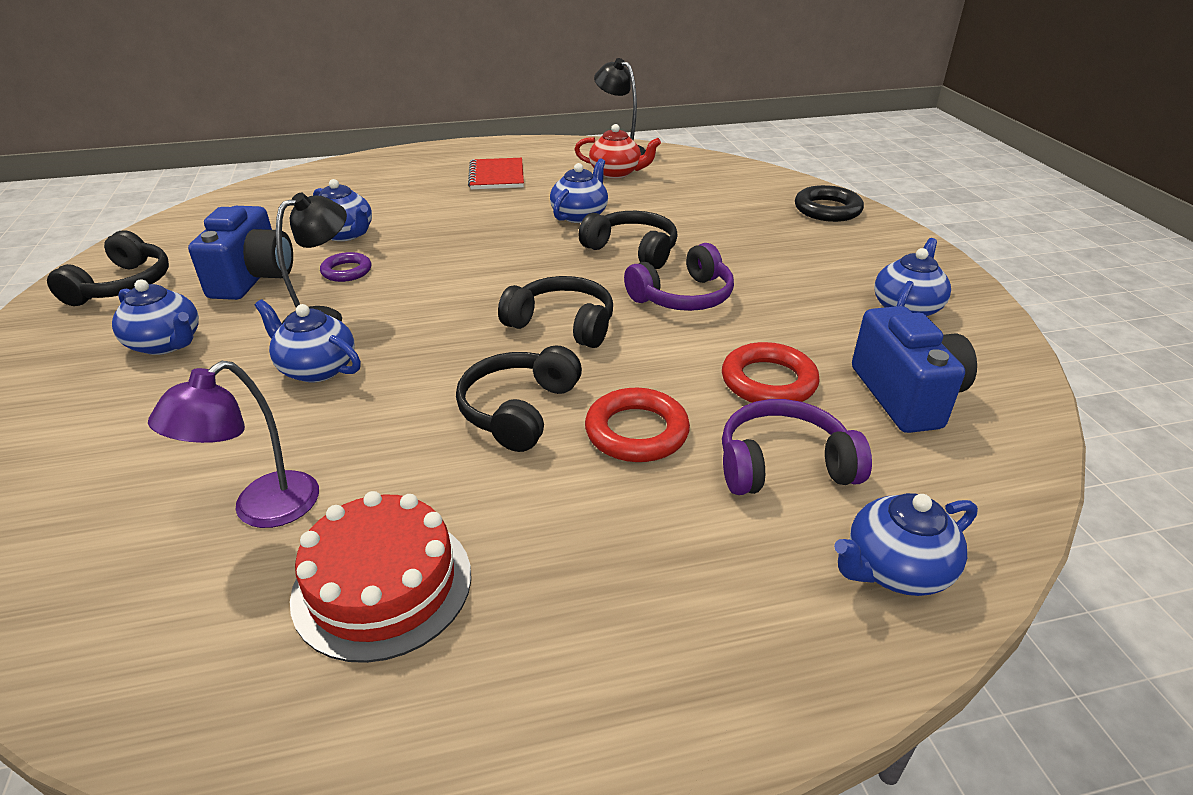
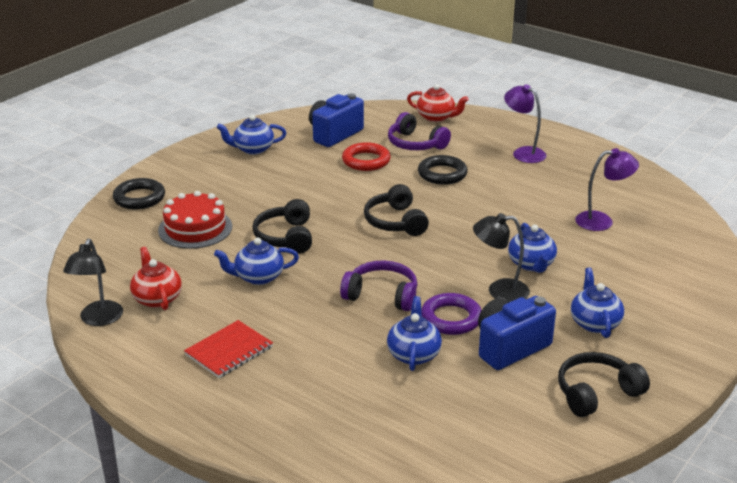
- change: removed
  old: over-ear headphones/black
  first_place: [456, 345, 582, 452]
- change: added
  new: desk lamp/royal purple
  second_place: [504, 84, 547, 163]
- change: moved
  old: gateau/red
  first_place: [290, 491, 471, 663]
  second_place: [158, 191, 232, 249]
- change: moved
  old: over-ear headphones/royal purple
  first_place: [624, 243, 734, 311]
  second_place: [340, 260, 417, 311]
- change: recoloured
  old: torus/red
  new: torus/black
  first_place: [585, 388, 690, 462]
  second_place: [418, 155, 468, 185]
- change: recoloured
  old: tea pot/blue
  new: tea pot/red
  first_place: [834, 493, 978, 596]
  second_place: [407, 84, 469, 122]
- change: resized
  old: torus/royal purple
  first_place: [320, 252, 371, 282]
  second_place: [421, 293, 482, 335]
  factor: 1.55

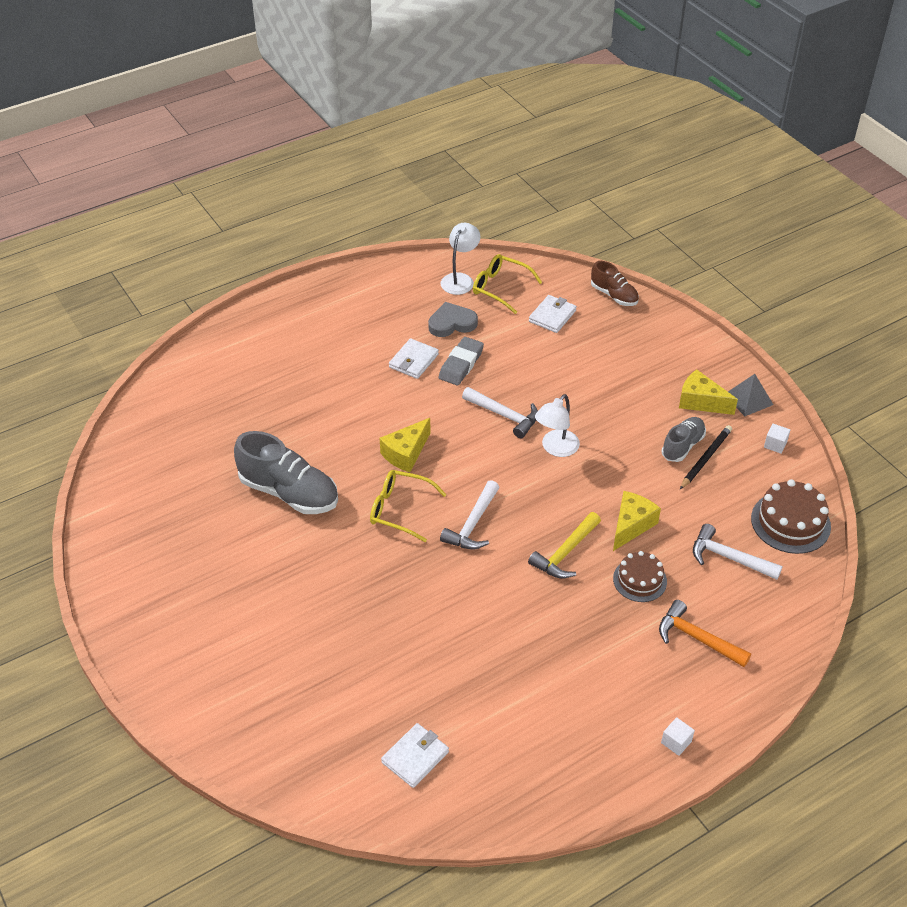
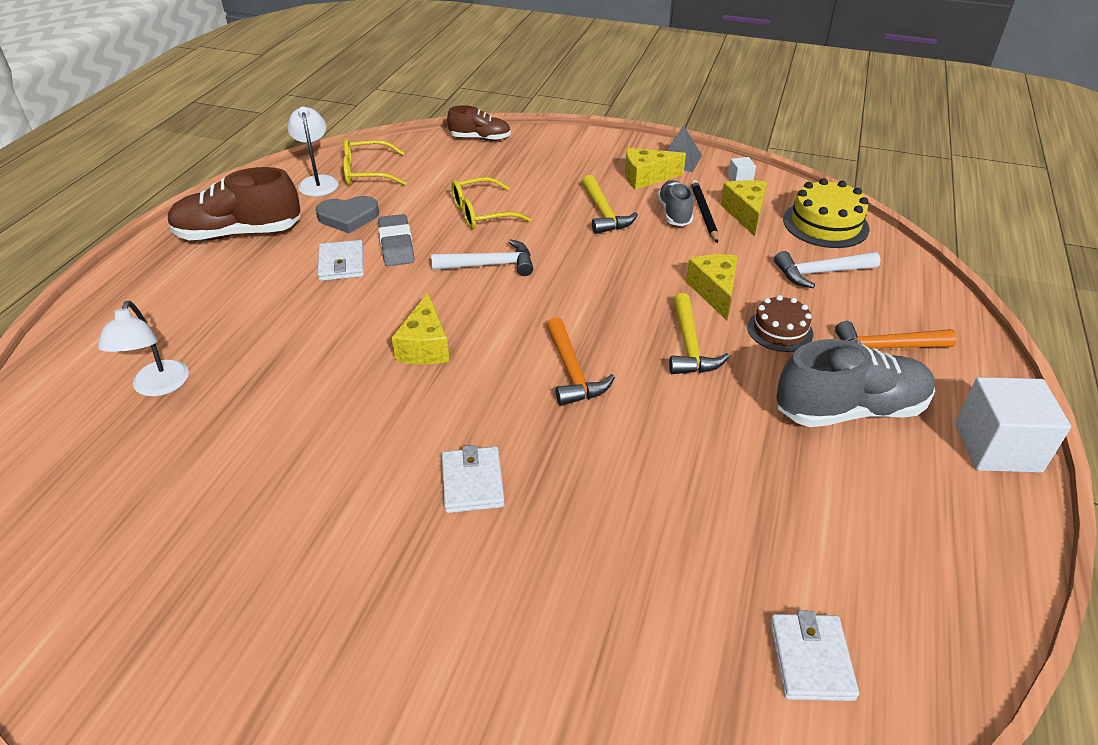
- change: added
  new: shoe/russet
  second_place: [168, 167, 301, 240]
- change: added
  new: carpenter's hammer/yellow
  second_place: [582, 175, 638, 234]
- change: added
  new: cheese wedge/yellow
  second_place: [720, 180, 767, 236]
- change: moved
  old: shoe/grey
  first_place: [234, 431, 338, 514]
  second_place: [776, 339, 935, 427]
- change: moved
  old: spectacles/yellow
  first_place: [370, 470, 447, 542]
  second_place: [451, 177, 532, 229]
- change: moved
  old: wallet/snow-white
  first_place: [529, 295, 577, 333]
  second_place: [442, 445, 505, 513]
- change: moved
  old: desk lamp/snow-white
  first_place: [535, 394, 580, 457]
  second_place: [98, 301, 189, 396]
- change: recoloured
  old: carpenter's hammer/snow-white
  new: carpenter's hammer/bright orange
  first_place: [440, 480, 500, 550]
  second_place: [546, 317, 615, 406]
- change: recoloured
  old: gateau/russet
  new: gateau/yellow
  first_place: [751, 479, 831, 554]
  second_place: [783, 178, 870, 248]
- change: turned
  old: love heart/grey
  first_place: [428, 302, 478, 337]
  second_place: [316, 196, 379, 233]
  degrees: -135
- change: resized
  old: solid cube/snow-white
  first_place: [661, 717, 695, 756]
  second_place: [955, 377, 1071, 473]
  factor: 2.31

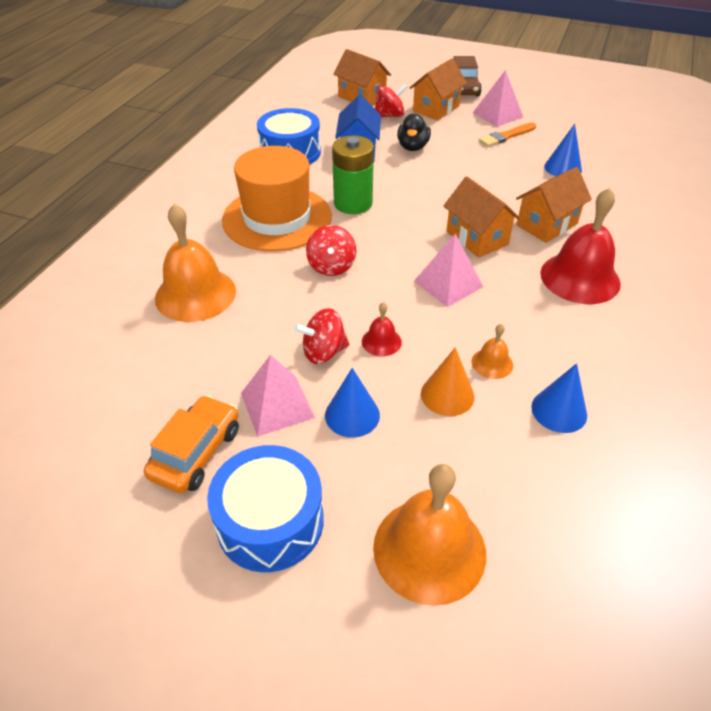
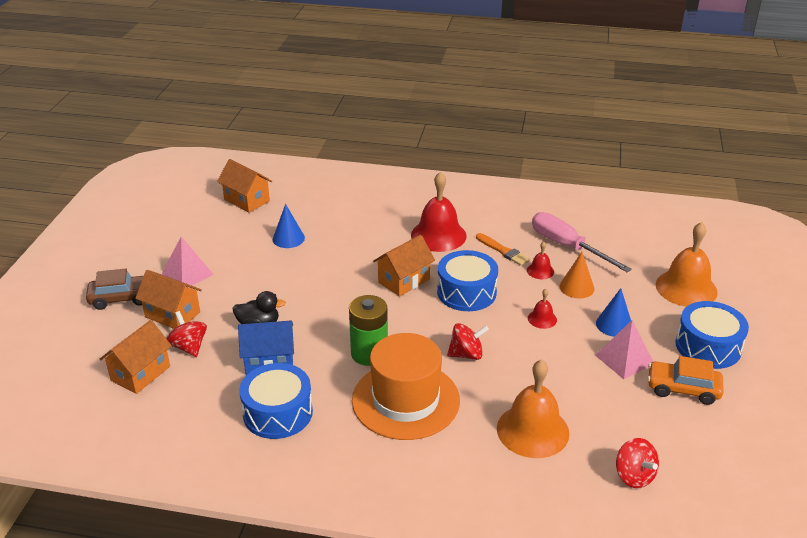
- change: moved
  old: toy top/red
  first_place: [294, 308, 349, 364]
  second_place: [616, 438, 659, 488]
- change: moved
  old: paintbrush/bright orange
  first_place: [479, 123, 536, 147]
  second_place: [476, 233, 530, 266]
- change: moved
  old: house/bright orange
  first_place: [516, 167, 592, 243]
  second_place: [217, 159, 272, 213]
- change: replaced
  old: pyramid shape/pink
  new: toy drum/blue
  first_place: [414, 234, 483, 307]
  second_place: [437, 250, 498, 311]
- change: replaced
  old: cone/blue
  new: flat screwdriver/pink
  first_place: [531, 363, 587, 433]
  second_place: [532, 212, 632, 272]
- change: recoloured
  old: hand bell/bright orange
  new: hand bell/red
  first_place: [471, 324, 513, 379]
  second_place: [527, 241, 554, 279]

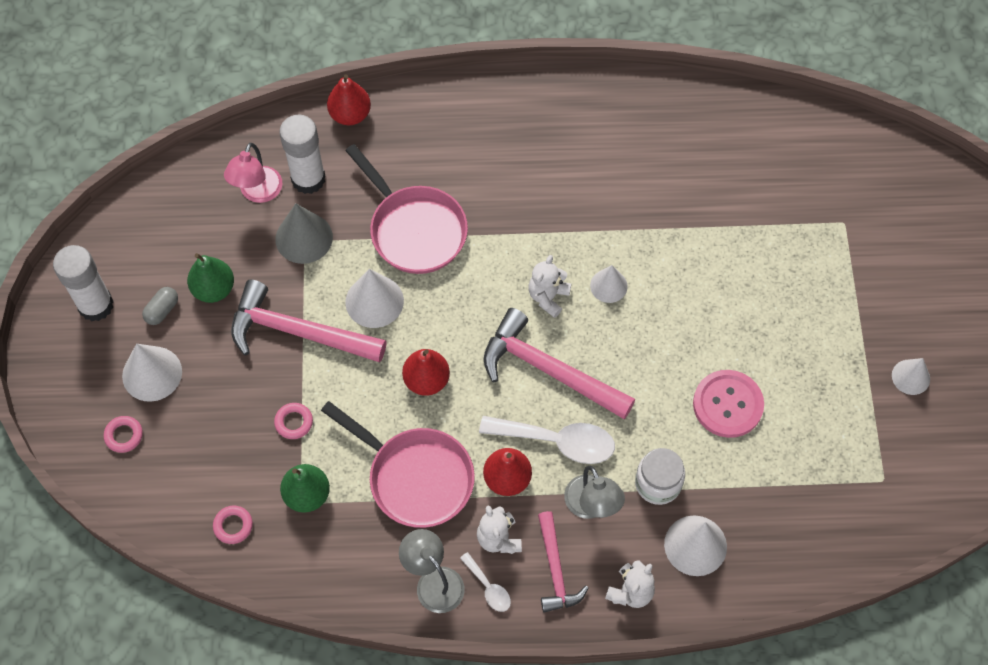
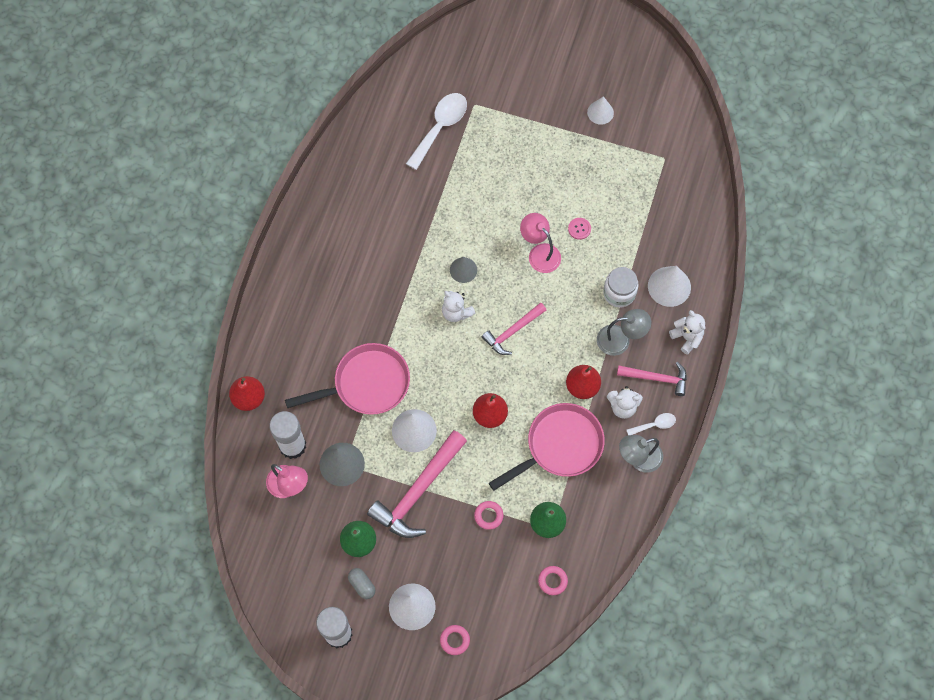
- change: added
  new: desk lamp/pink
  second_place: [520, 213, 561, 273]
- change: moved
  old: teaspoon/snow-white
  first_place: [479, 416, 615, 464]
  second_place: [406, 93, 467, 170]
- change: recoloured
  old: cone/snow-white
  new: cone/grey
  first_place: [590, 265, 628, 303]
  second_place: [450, 257, 477, 283]
- change: resized
  old: carpenter's hammer/pink
  first_place: [484, 308, 635, 419]
  second_place: [482, 303, 546, 355]
  factor: 0.59
- change: resized
  old: sewing button/pink
  first_place: [693, 370, 764, 438]
  second_place: [568, 218, 591, 240]
  factor: 0.46

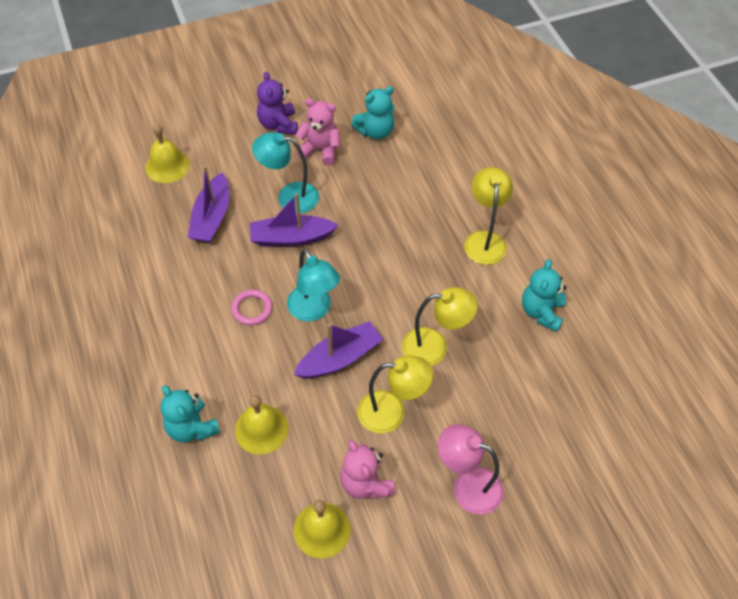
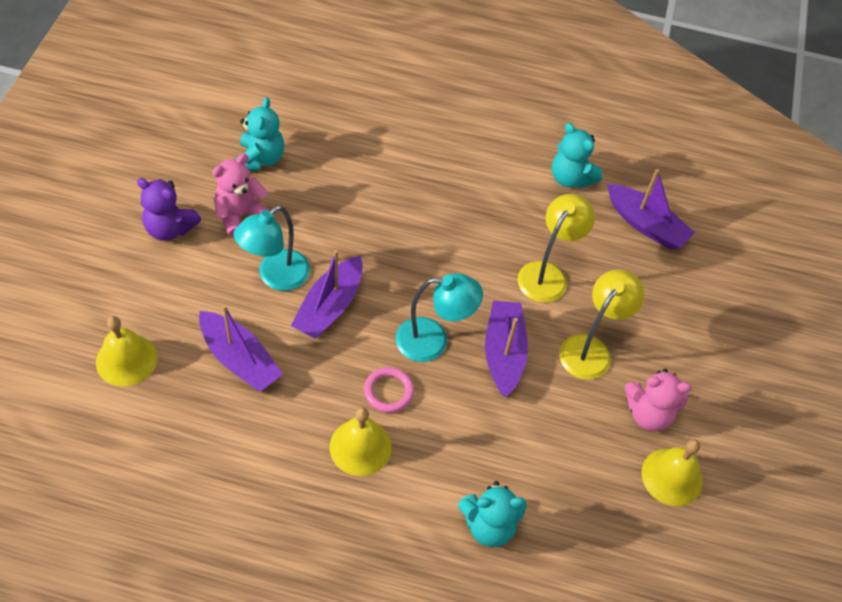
- change: removed
  old: desk lamp/pink
  first_place: [438, 424, 504, 515]
- change: removed
  old: desk lamp/yellow
  first_place: [464, 167, 513, 265]
- change: added
  new: sailboat/royal purple
  second_place: [607, 169, 695, 250]
- change: moved
  old: hand bell/yellow
  first_place: [235, 395, 288, 454]
  second_place: [330, 407, 392, 476]

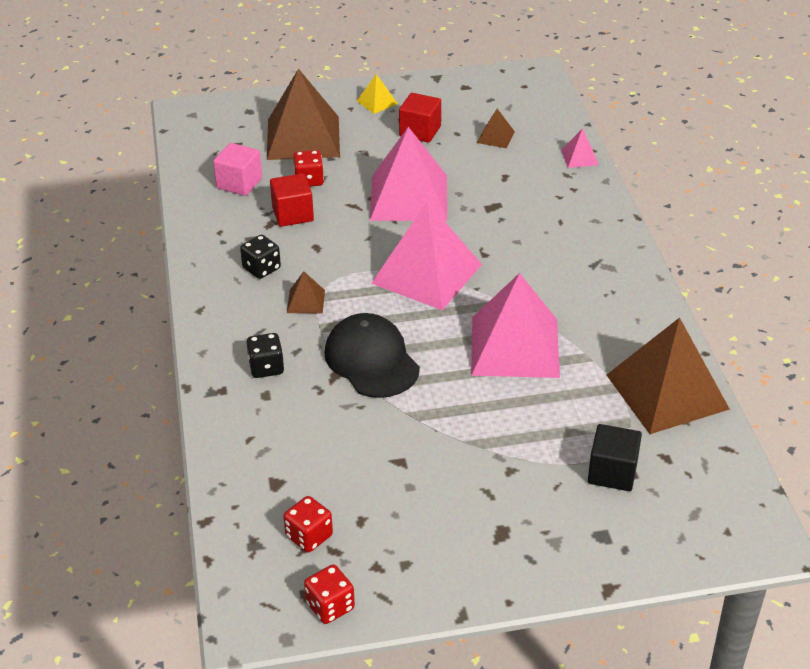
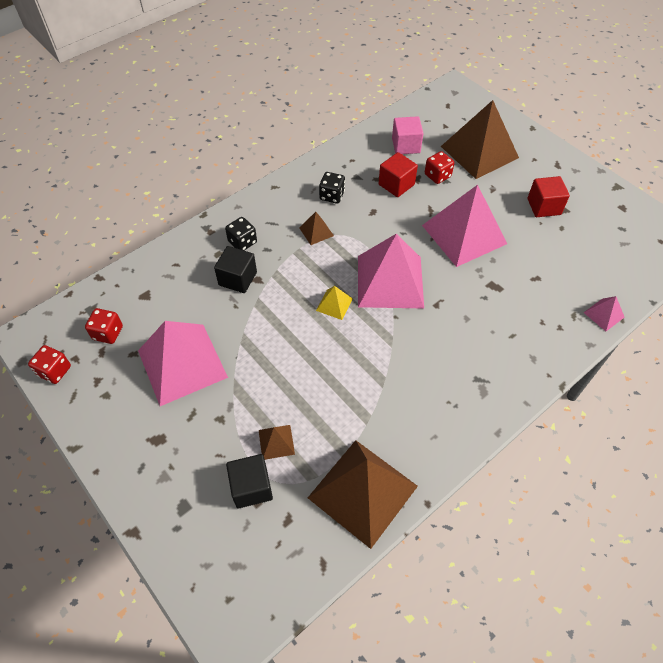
- change: removed
  old: cap/black
  first_place: [325, 313, 420, 398]
- change: added
  new: solid cube/black
  second_place: [214, 246, 257, 293]
- change: moved
  old: pyramid shape/yellow
  first_place: [357, 74, 398, 114]
  second_place: [316, 286, 353, 320]
- change: moved
  old: pyramid shape/pink
  first_place: [471, 273, 560, 378]
  second_place: [138, 321, 228, 406]
- change: moved
  old: pyramid shape/russet
  first_place: [477, 109, 515, 148]
  second_place: [259, 425, 295, 460]

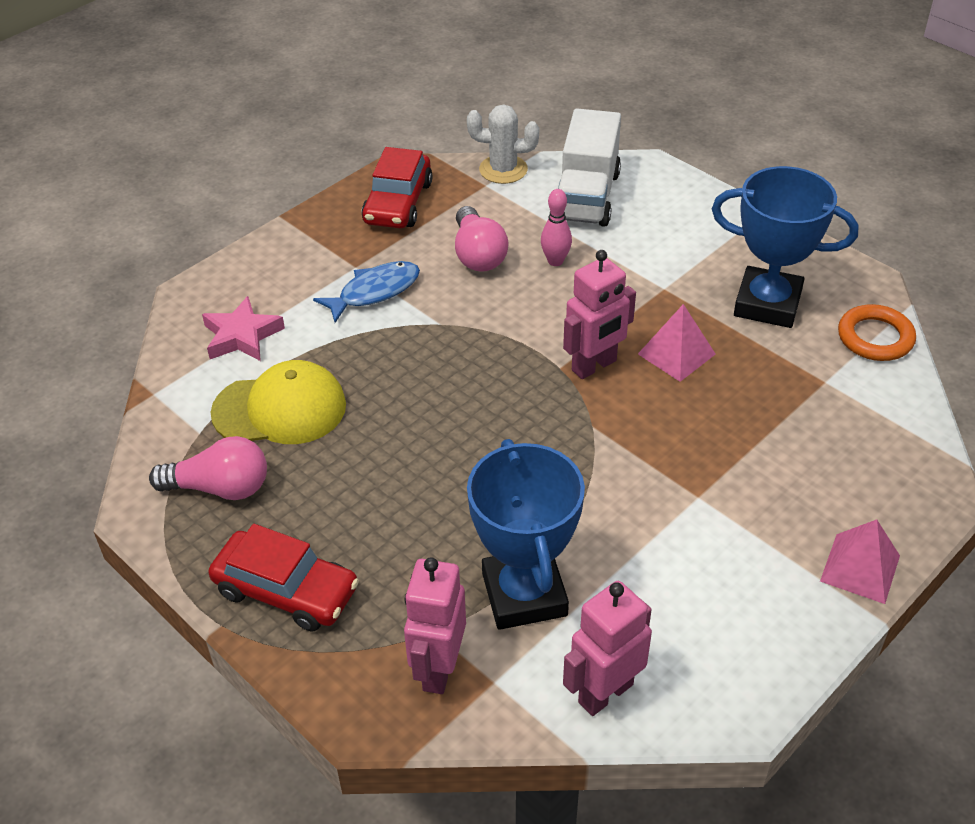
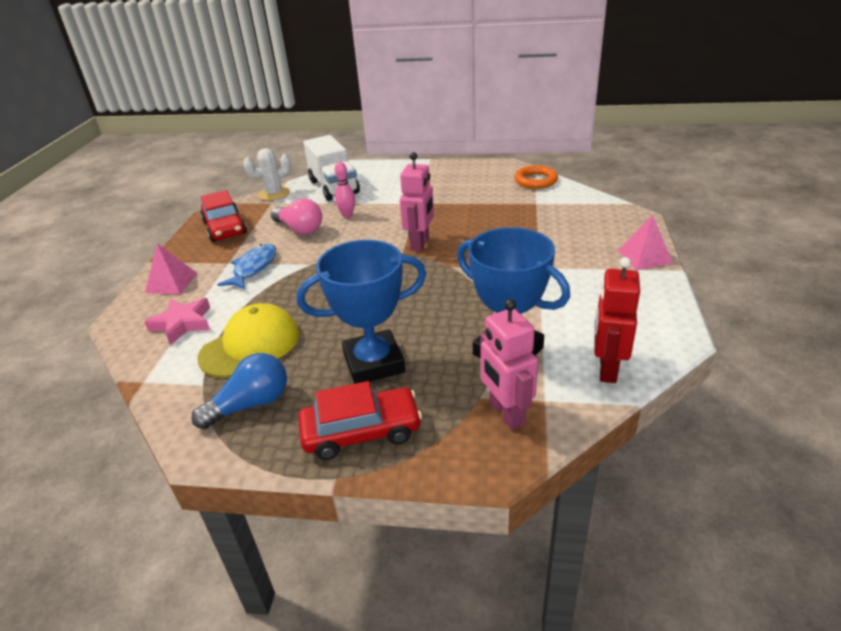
- change: moved
  old: pyramid shape/pink
  first_place: [638, 304, 715, 382]
  second_place: [145, 243, 198, 294]
- change: moved
  old: award cup/blue
  first_place: [712, 166, 859, 328]
  second_place: [297, 240, 426, 384]
- change: recoloured
  old: bulb/pink
  new: bulb/blue
  first_place: [149, 436, 267, 500]
  second_place: [191, 353, 287, 429]
- change: recoloured
  old: robot/pink
  new: robot/red
  first_place: [563, 581, 652, 716]
  second_place: [595, 257, 640, 383]

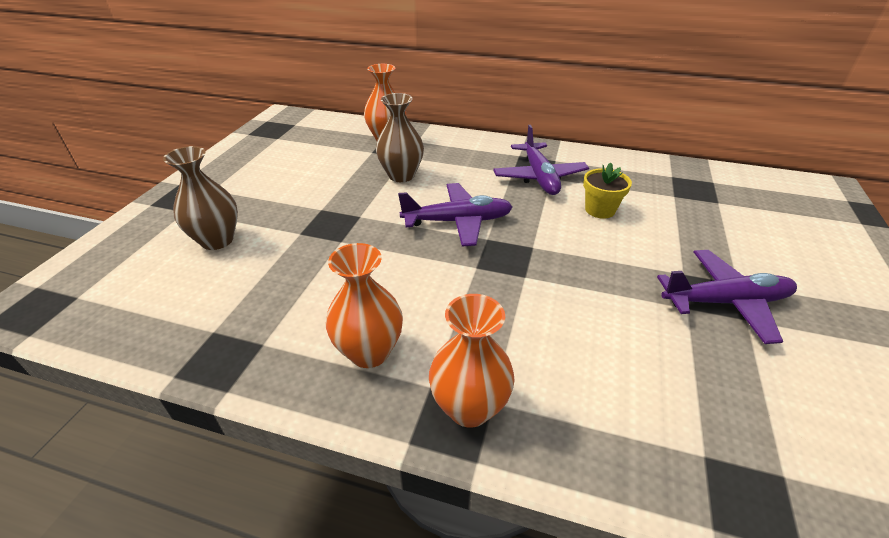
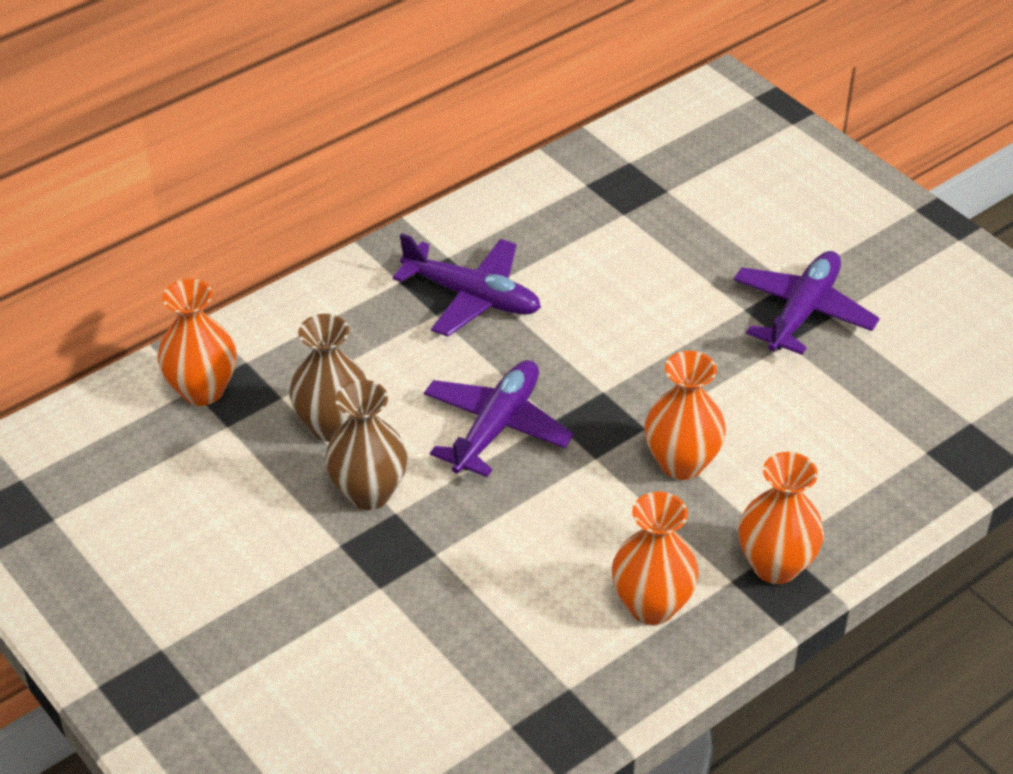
- change: removed
  old: plant pot/yellow
  first_place: [583, 162, 632, 219]
- change: added
  new: vase/bright orange
  second_place: [644, 351, 726, 480]
- change: moved
  old: vase/russet
  first_place: [163, 146, 238, 250]
  second_place: [325, 380, 408, 510]

